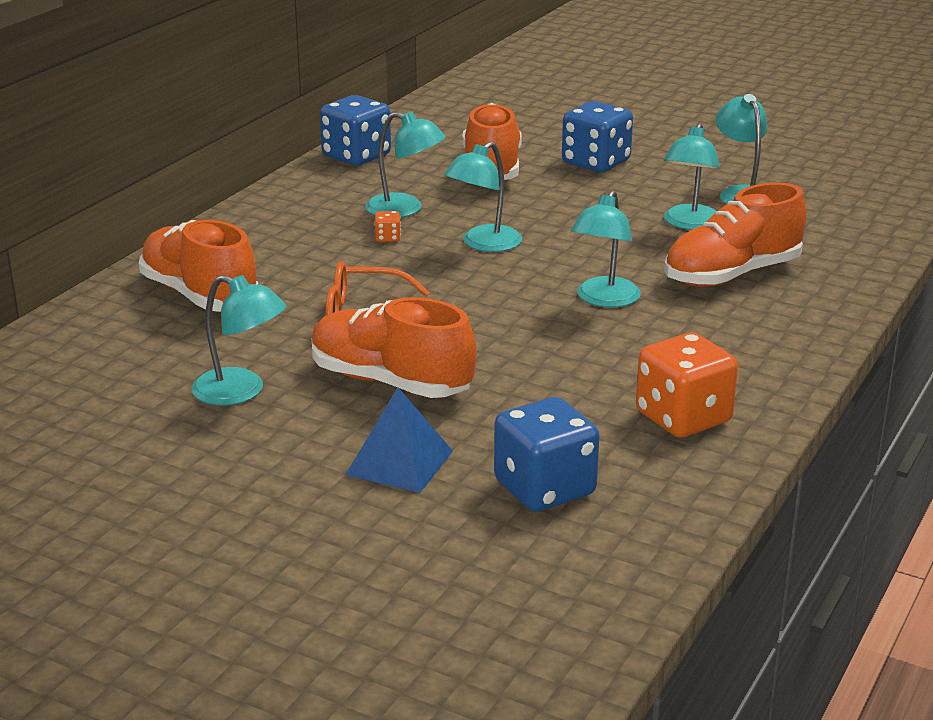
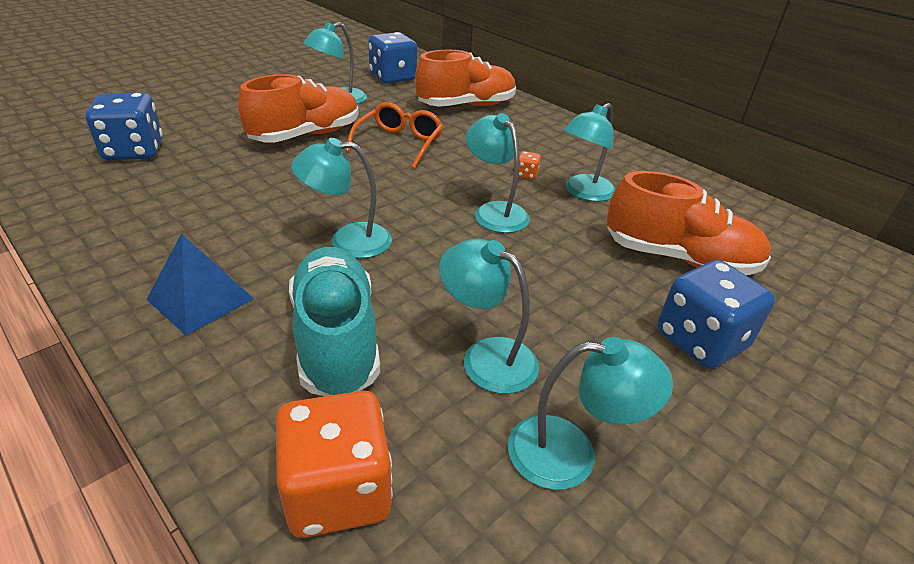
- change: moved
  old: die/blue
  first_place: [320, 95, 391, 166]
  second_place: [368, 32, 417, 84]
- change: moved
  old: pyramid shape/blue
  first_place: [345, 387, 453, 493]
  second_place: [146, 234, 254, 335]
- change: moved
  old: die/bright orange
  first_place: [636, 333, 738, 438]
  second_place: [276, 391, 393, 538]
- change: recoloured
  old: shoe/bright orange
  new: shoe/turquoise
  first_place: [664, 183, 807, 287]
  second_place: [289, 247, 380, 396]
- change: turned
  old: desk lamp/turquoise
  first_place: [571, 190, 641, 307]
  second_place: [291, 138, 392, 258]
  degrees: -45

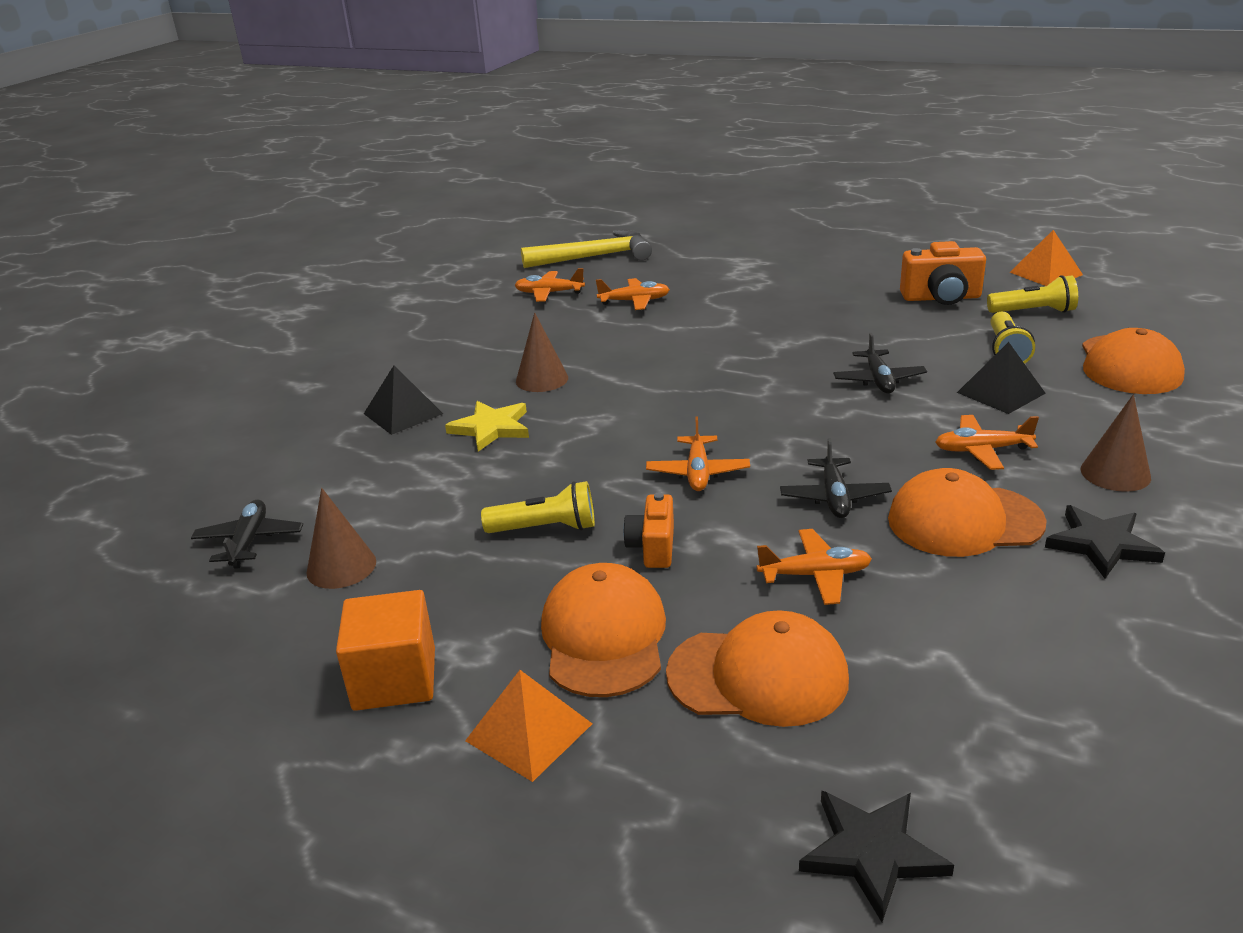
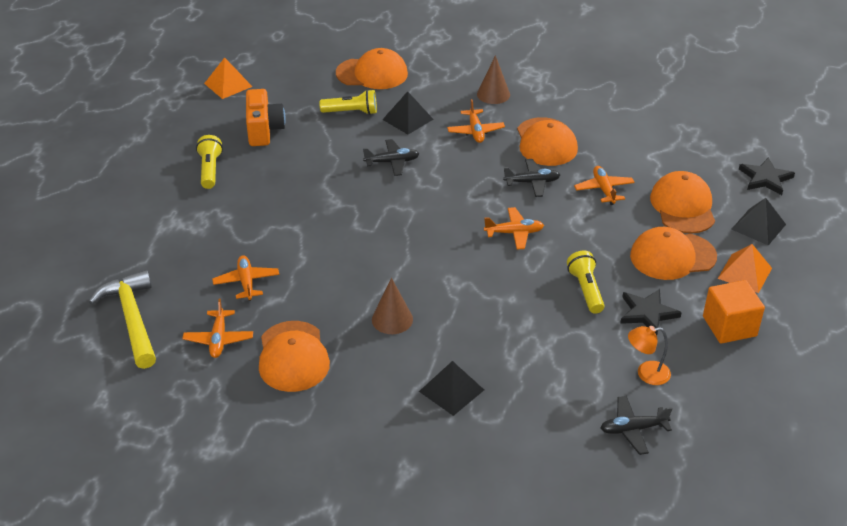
- change: removed
  old: five-pointed star/yellow
  first_place: [445, 401, 529, 452]
- change: removed
  old: camera/bright orange
  first_place: [623, 493, 674, 568]
- change: added
  new: cap/bright orange
  second_place: [259, 321, 330, 392]
- change: added
  new: pyramid shape/black
  second_place: [731, 198, 786, 246]
- change: moved
  old: pocket torch/yellow
  first_place: [987, 275, 1078, 313]
  second_place: [196, 135, 223, 189]
- change: moved
  old: five-pointed star/black
  first_place: [1045, 505, 1165, 578]
  second_place: [620, 289, 682, 336]
- change: replaced
  old: cone/russet
  new: desk lamp/bright orange
  first_place: [306, 488, 376, 589]
  second_place: [628, 326, 671, 385]

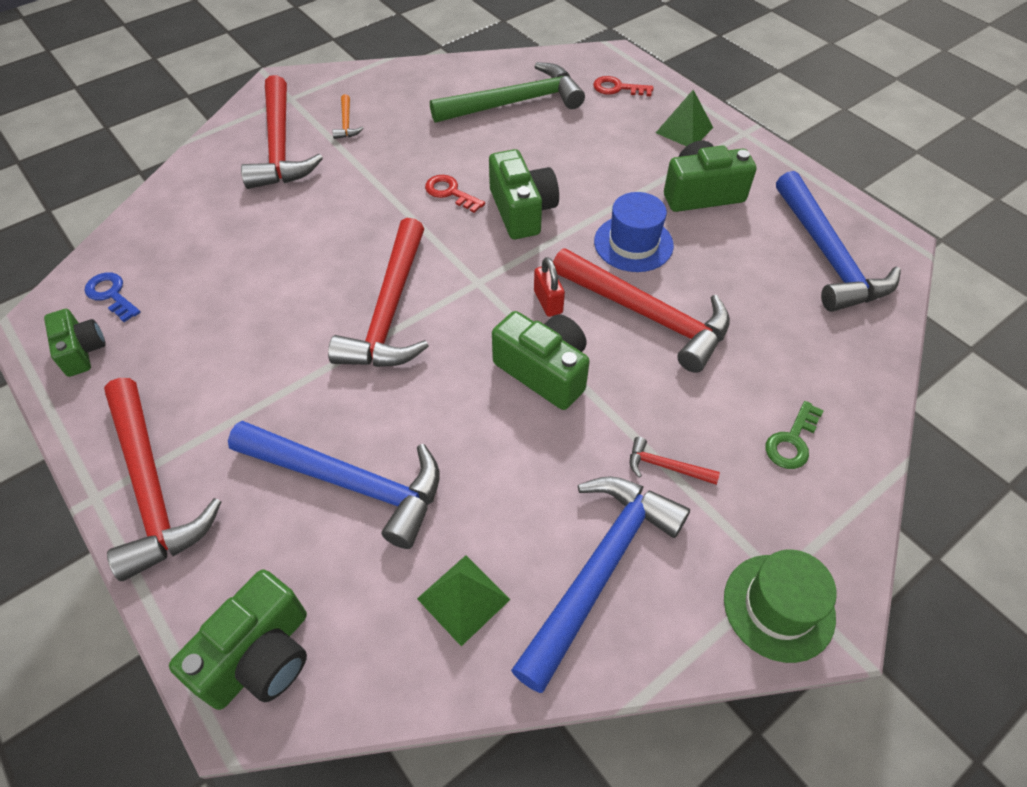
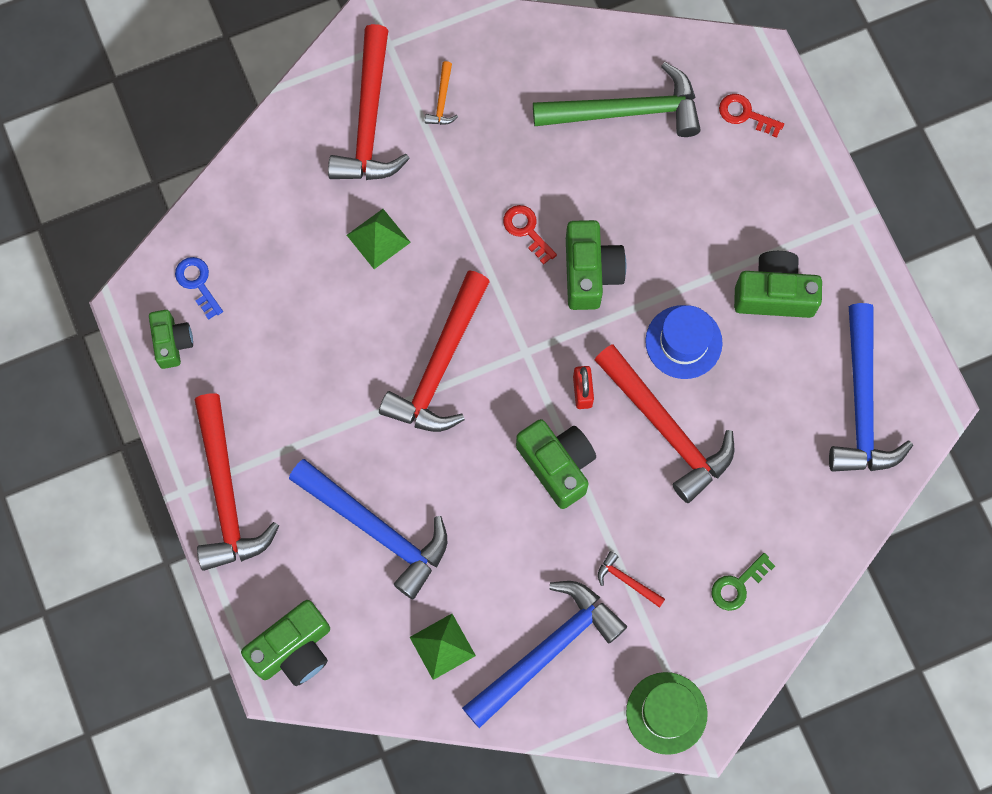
- change: moved
  old: pyramid shape/emerald
  first_place: [656, 90, 713, 146]
  second_place: [347, 209, 411, 269]

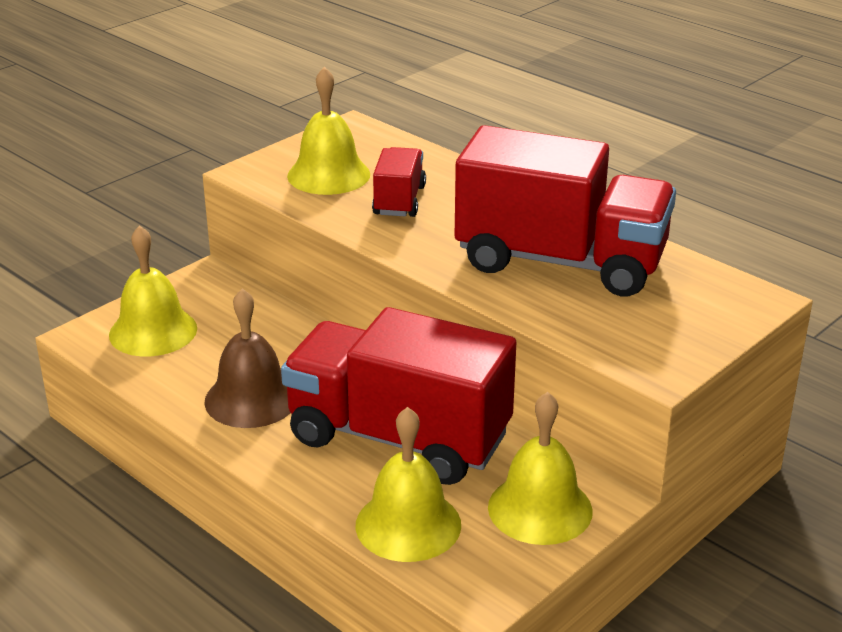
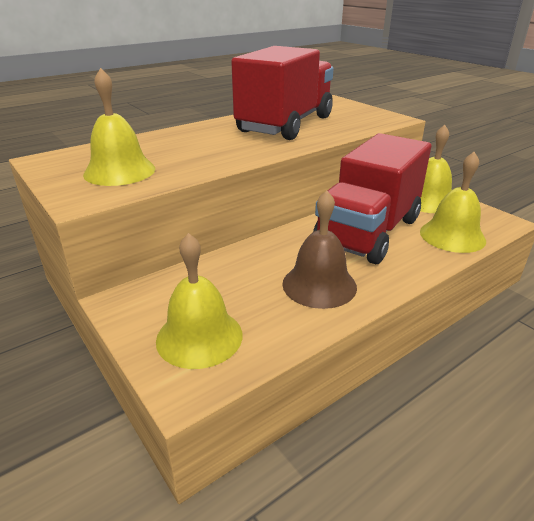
- change: removed
  old: lorry/red
  first_place: [372, 147, 426, 217]

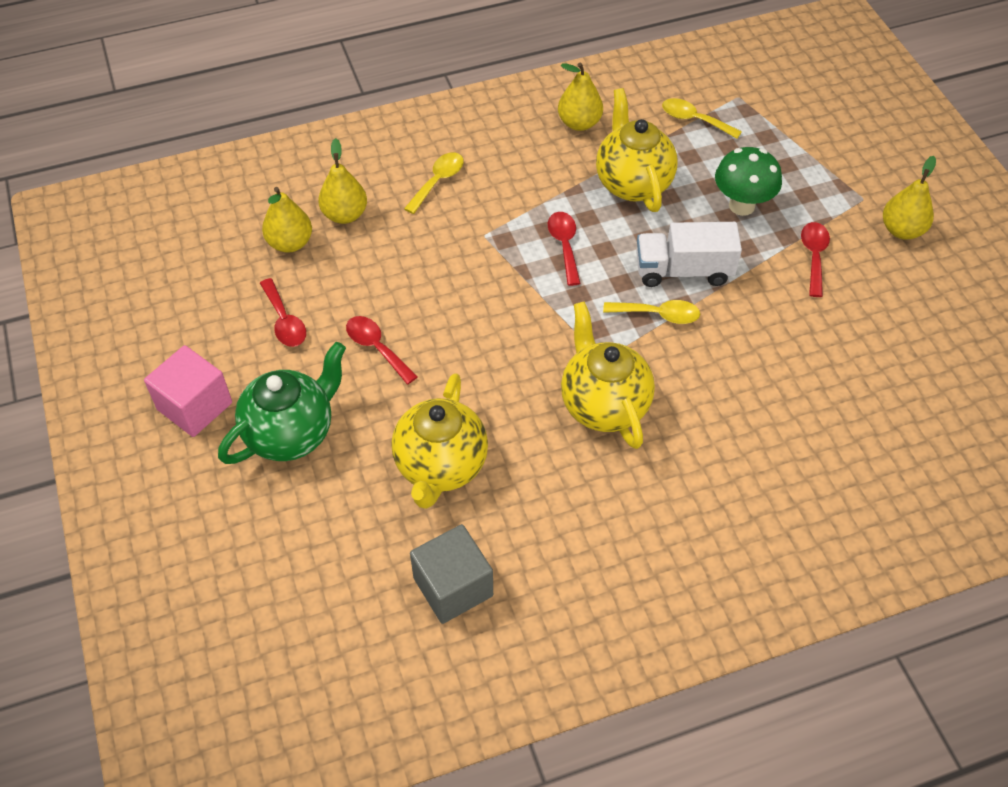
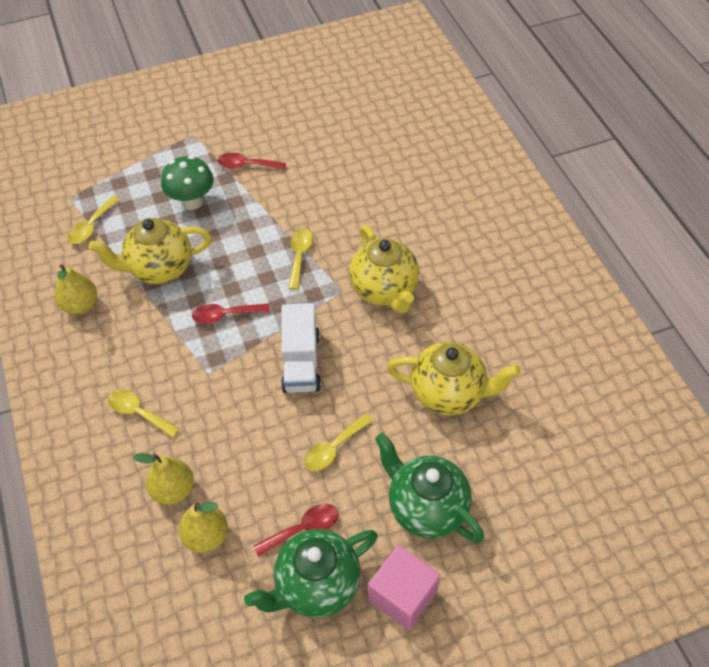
- change: removed
  old: solid cube/grey
  first_place: [410, 524, 493, 624]
- change: removed
  old: pear/yellow
  first_place: [883, 156, 936, 240]
- change: added
  new: tea pot/emerald
  second_place: [244, 529, 378, 618]
- change: moved
  old: lorry/snow-white
  first_place: [636, 222, 742, 287]
  second_place: [281, 303, 321, 393]
- change: recoloured
  old: teaspoon/red
  new: teaspoon/yellow
  first_place: [346, 316, 418, 384]
  second_place: [304, 414, 373, 471]
- change: turned
  old: tea pot/yellow
  first_place: [561, 302, 655, 449]
  second_place: [349, 225, 419, 314]
  degrees: -90

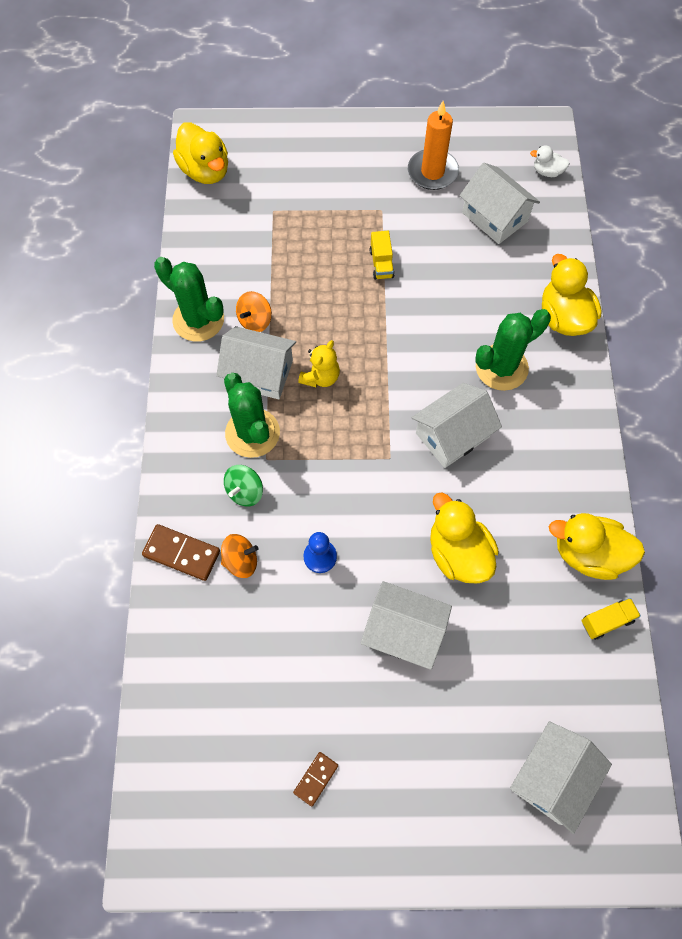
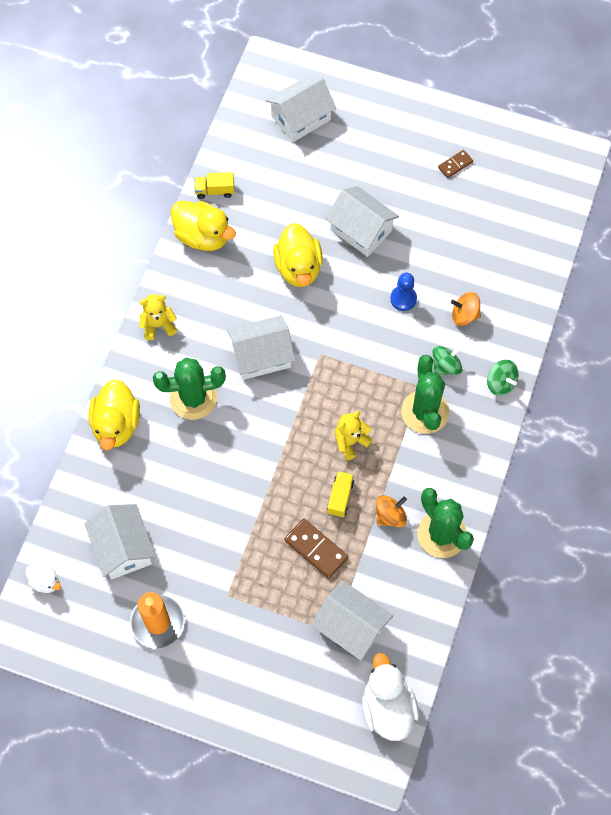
- change: added
  new: teddy bear/yellow
  second_place: [139, 294, 177, 340]
- change: added
  new: toy top/emerald
  second_place: [487, 360, 519, 396]
- change: moved
  old: domino/russet
  first_place: [142, 524, 220, 581]
  second_place: [284, 518, 348, 579]
- change: moved
  old: house/snow-white
  first_place: [216, 326, 296, 399]
  second_place: [311, 581, 393, 661]
- change: moved
  old: lorry/yellow
  first_place: [370, 231, 395, 280]
  second_place: [327, 471, 354, 517]
- change: recoloured
  old: rubber duck/yellow
  new: rubber duck/snow-white
  first_place: [173, 122, 228, 184]
  second_place: [362, 653, 419, 741]

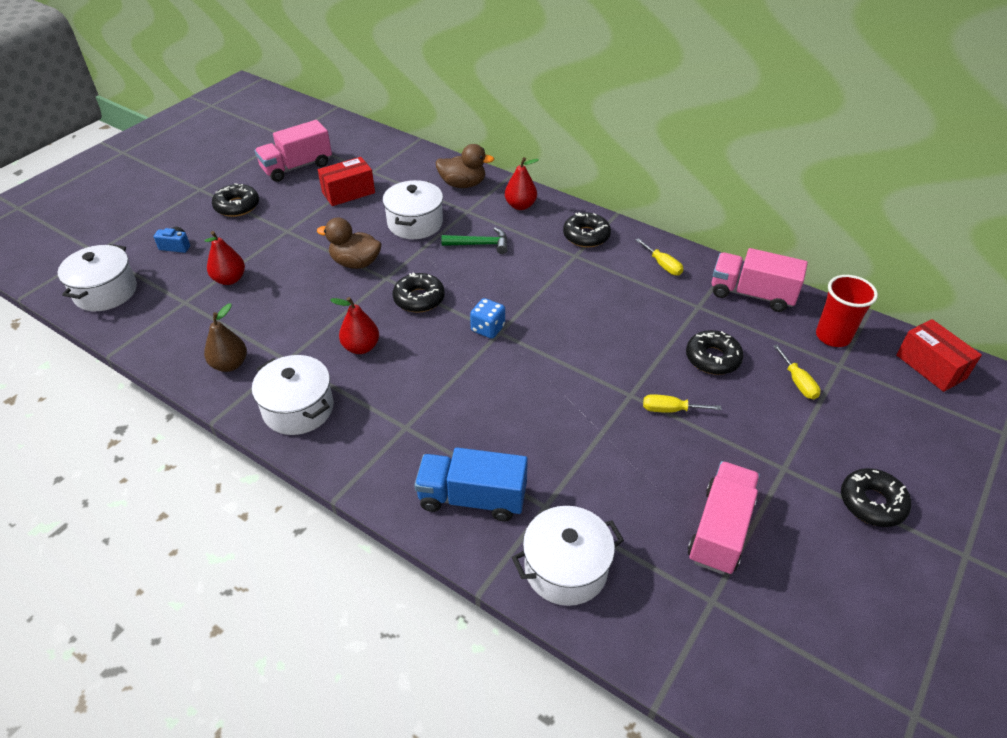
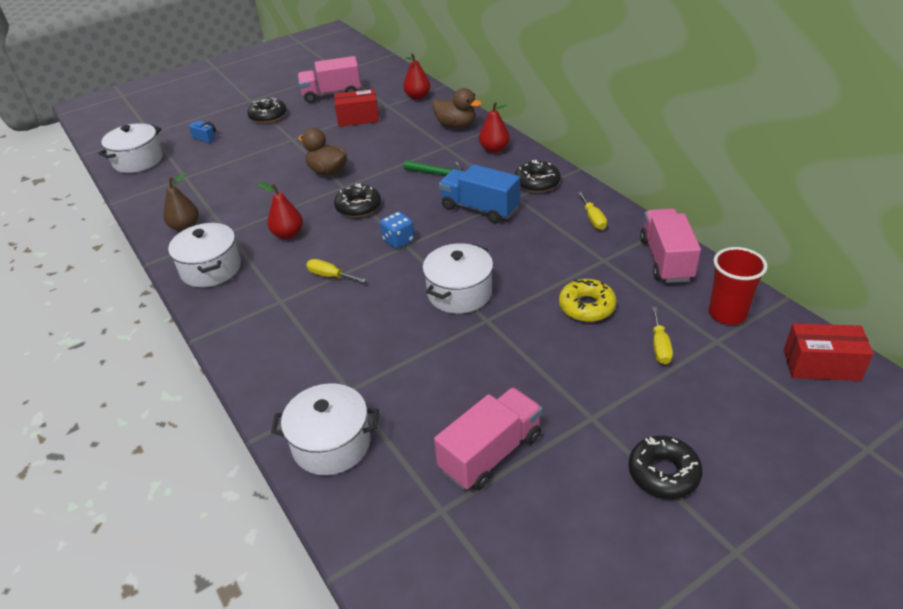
- change: moved
  old: pear/red
  first_place: [205, 231, 245, 285]
  second_place: [403, 53, 430, 100]
- change: moved
  old: cooking pot/snow-white
  first_place: [383, 180, 443, 239]
  second_place: [422, 243, 493, 314]
- change: moved
  old: lorry/blue
  first_place: [414, 447, 528, 521]
  second_place: [439, 164, 520, 223]
- change: moved
  old: flat screwdriver/yellow
  first_place: [643, 394, 722, 413]
  second_place: [306, 259, 366, 283]
- change: recoloured
  old: glazed donut/black
  new: glazed donut/yellow
  first_place: [686, 330, 743, 375]
  second_place: [559, 279, 617, 322]
- change: turned
  old: lorry/pink
  first_place: [712, 248, 808, 312]
  second_place: [640, 208, 701, 283]
  degrees: 45
- change: turned
  old: parcel/red
  first_place: [896, 319, 982, 392]
  second_place: [784, 323, 874, 381]
  degrees: -75

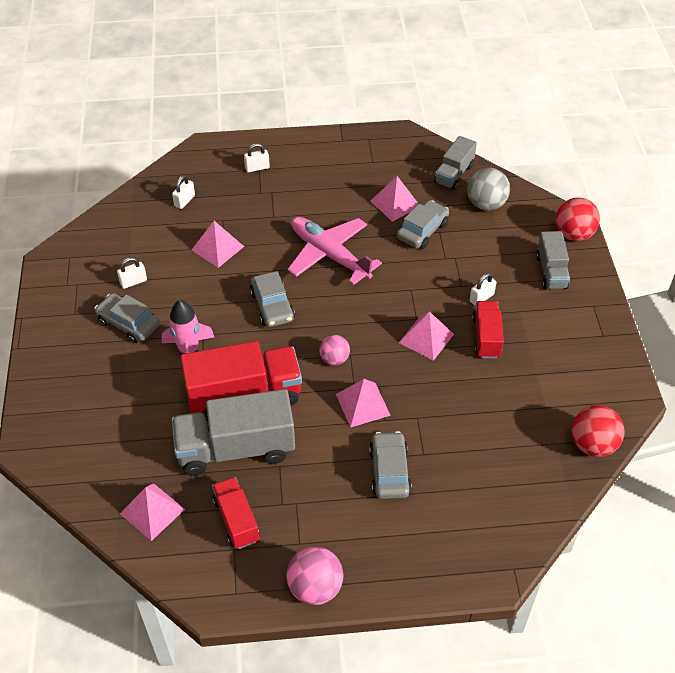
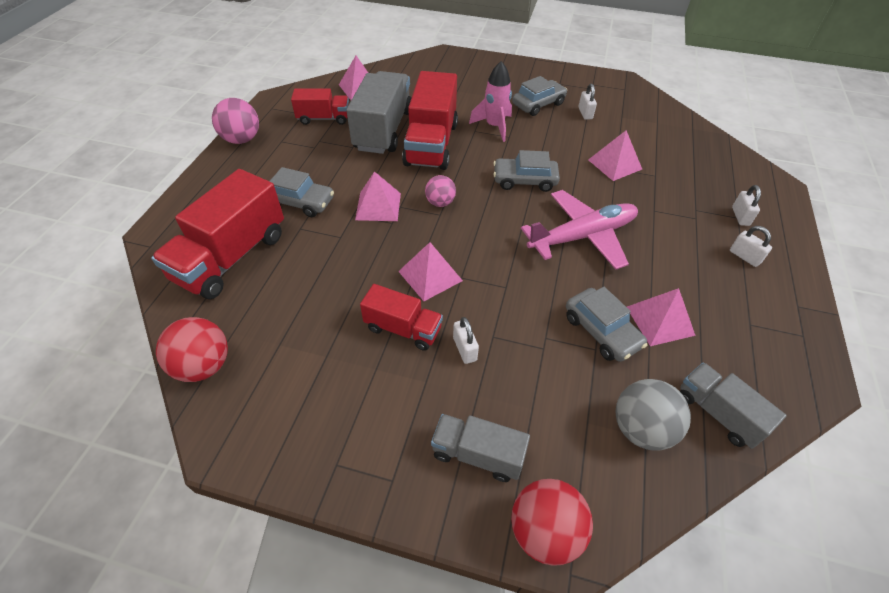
- change: added
  new: lorry/red
  second_place: [151, 169, 284, 299]
- change: moved
  old: lock/snow-white
  first_place: [172, 175, 195, 209]
  second_place: [730, 226, 772, 267]

